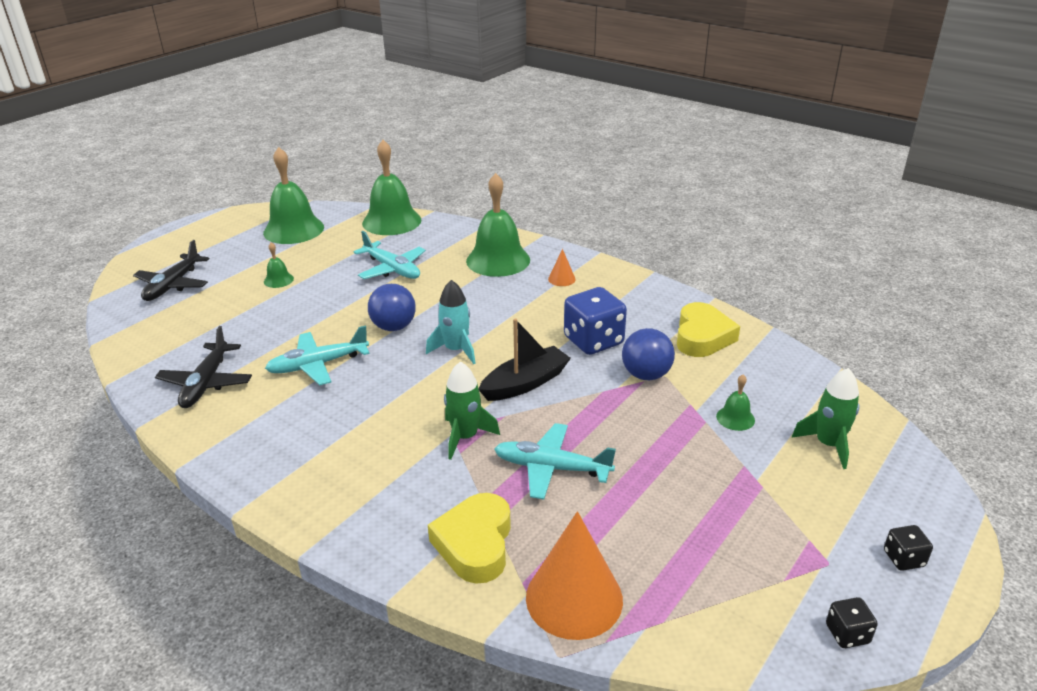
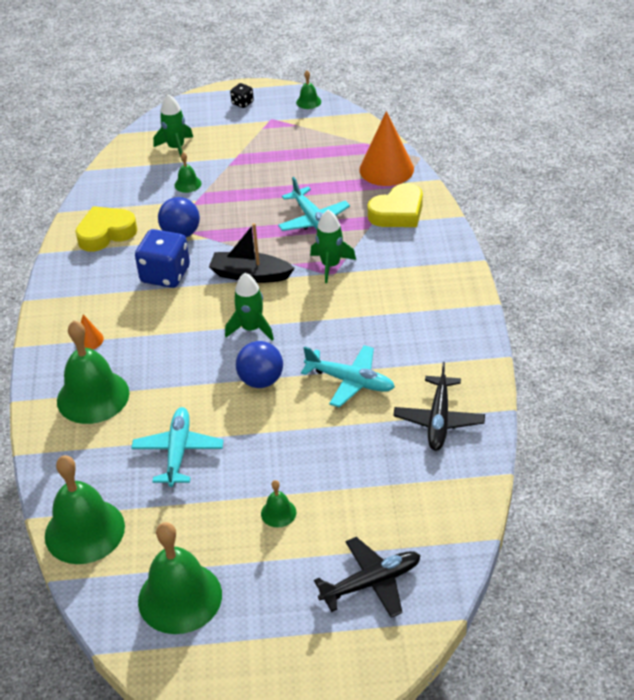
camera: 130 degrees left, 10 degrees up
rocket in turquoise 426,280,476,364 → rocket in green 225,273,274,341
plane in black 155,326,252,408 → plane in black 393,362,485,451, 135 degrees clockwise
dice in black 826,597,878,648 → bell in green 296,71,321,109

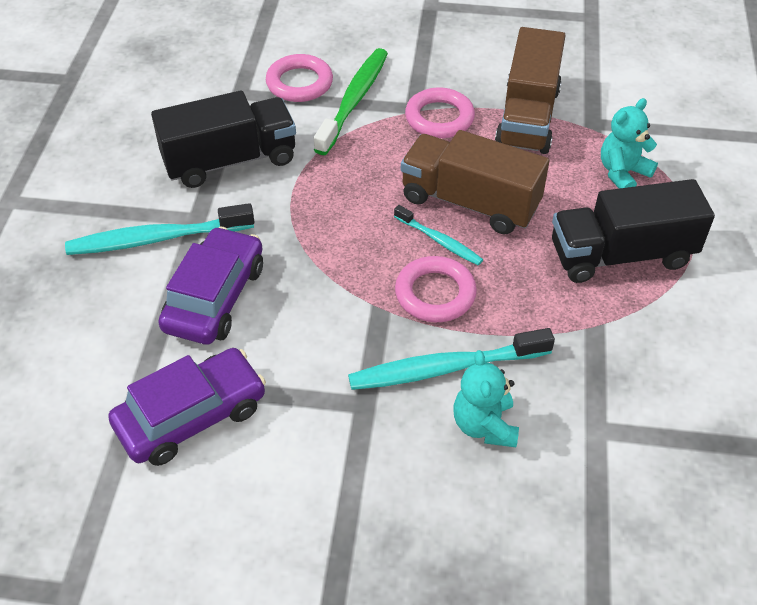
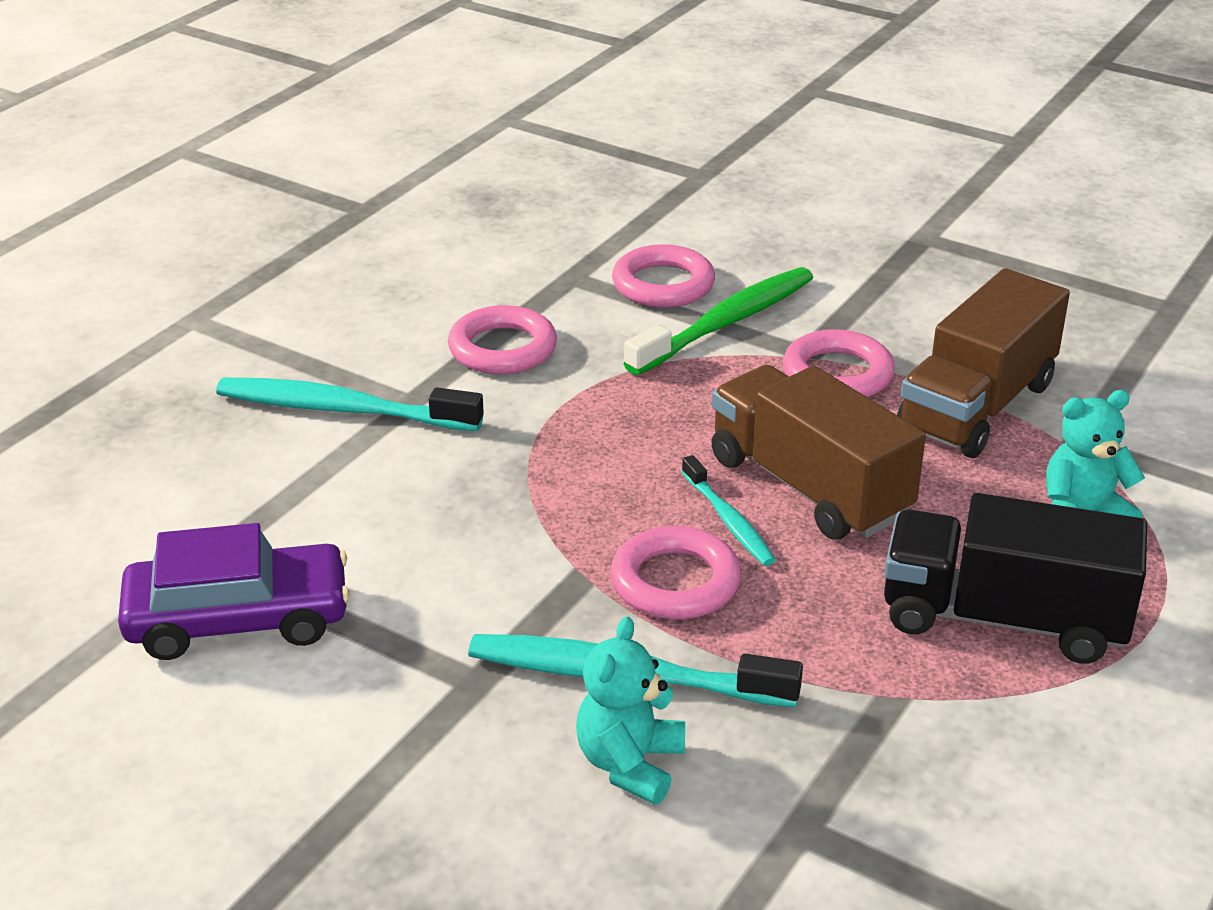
camera: 25 degrees right, 15 degrees down
truck in black 151,90,296,188 → ring in pink 448,305,557,374
car in purple 158,226,263,345 → -

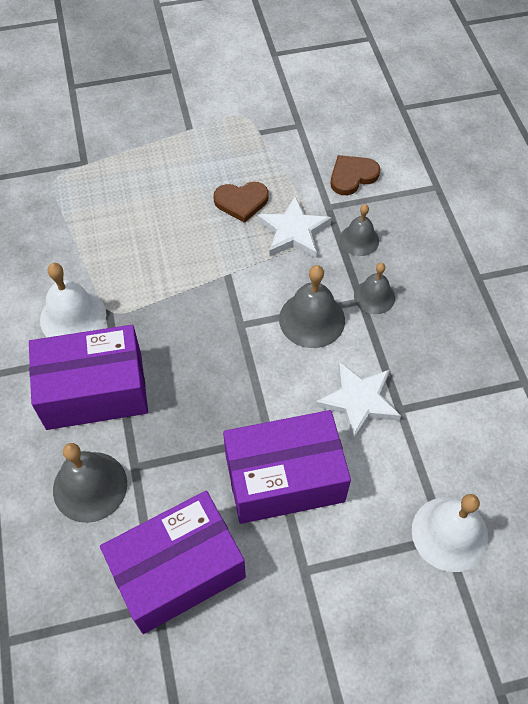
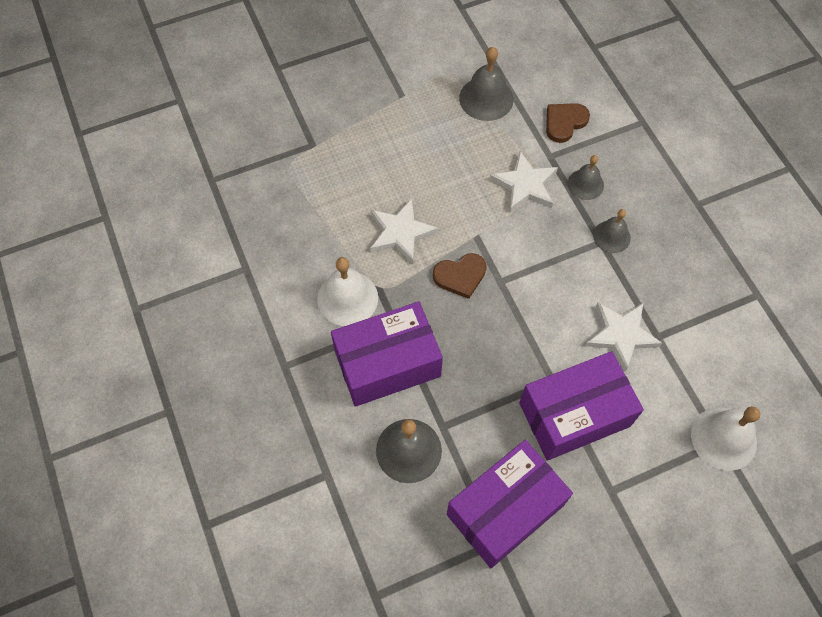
camera: 10 degrees left, 5 degrees up
heart in brown 213,182,269,223 → heart in brown 433,253,487,299, moved
bell in grey 279,265,345,348 → bell in grey 459,47,513,121, moved
- → star in white 370,198,438,264

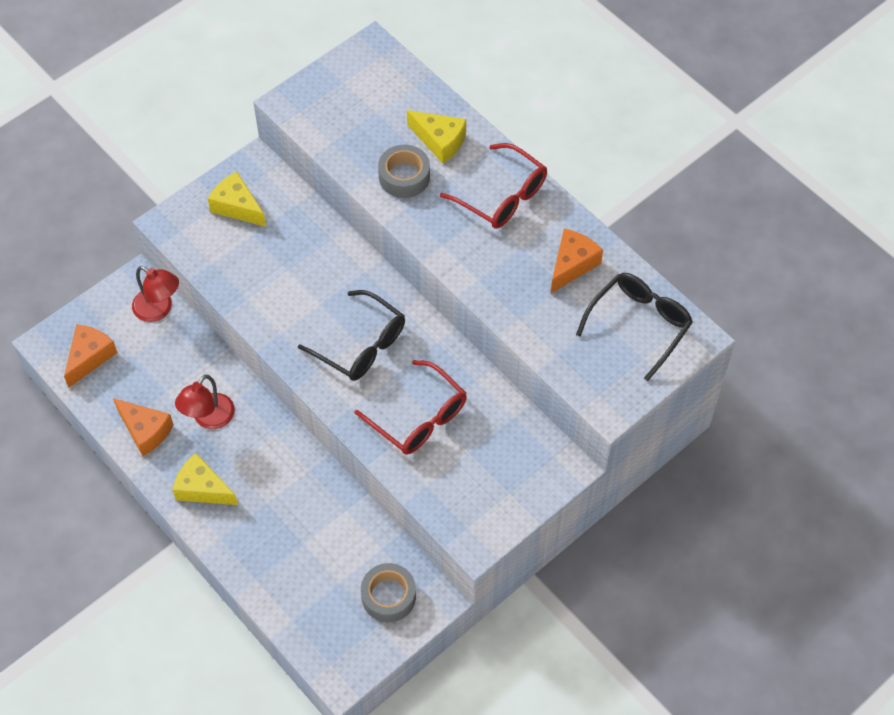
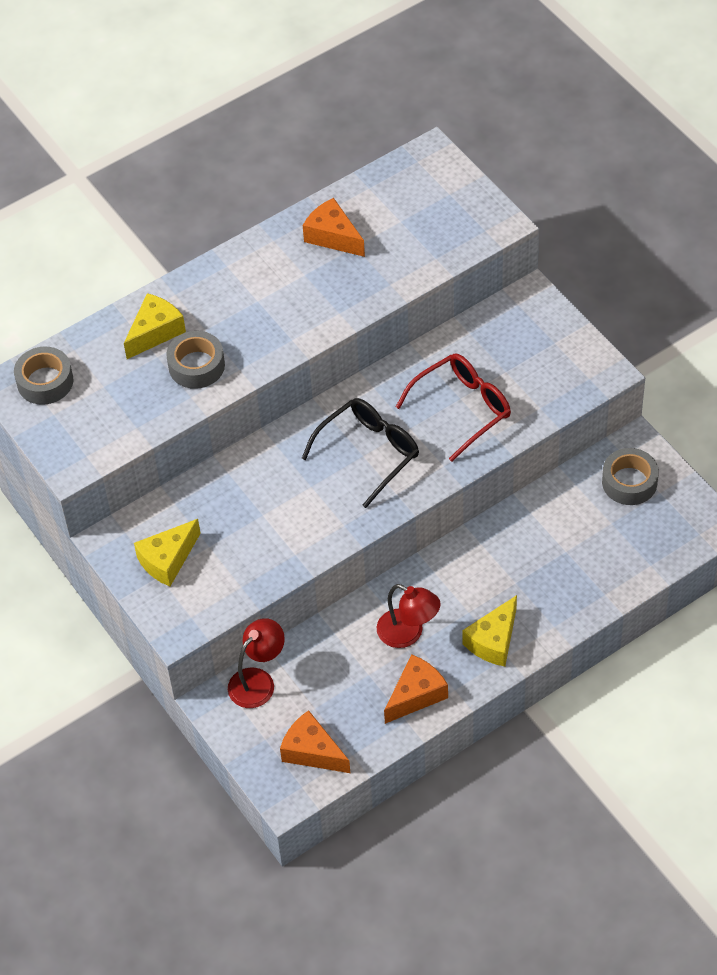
camera: 80 degrees left, 5 degrees down
glasses in red 440,143,547,229 → -
glasses in black 576,273,693,381 → -
- → tape in grey 14,347,73,405

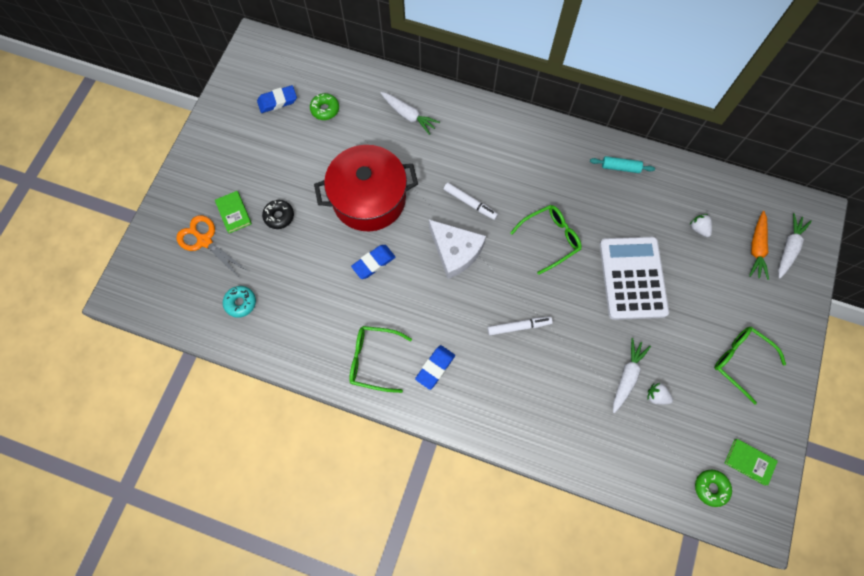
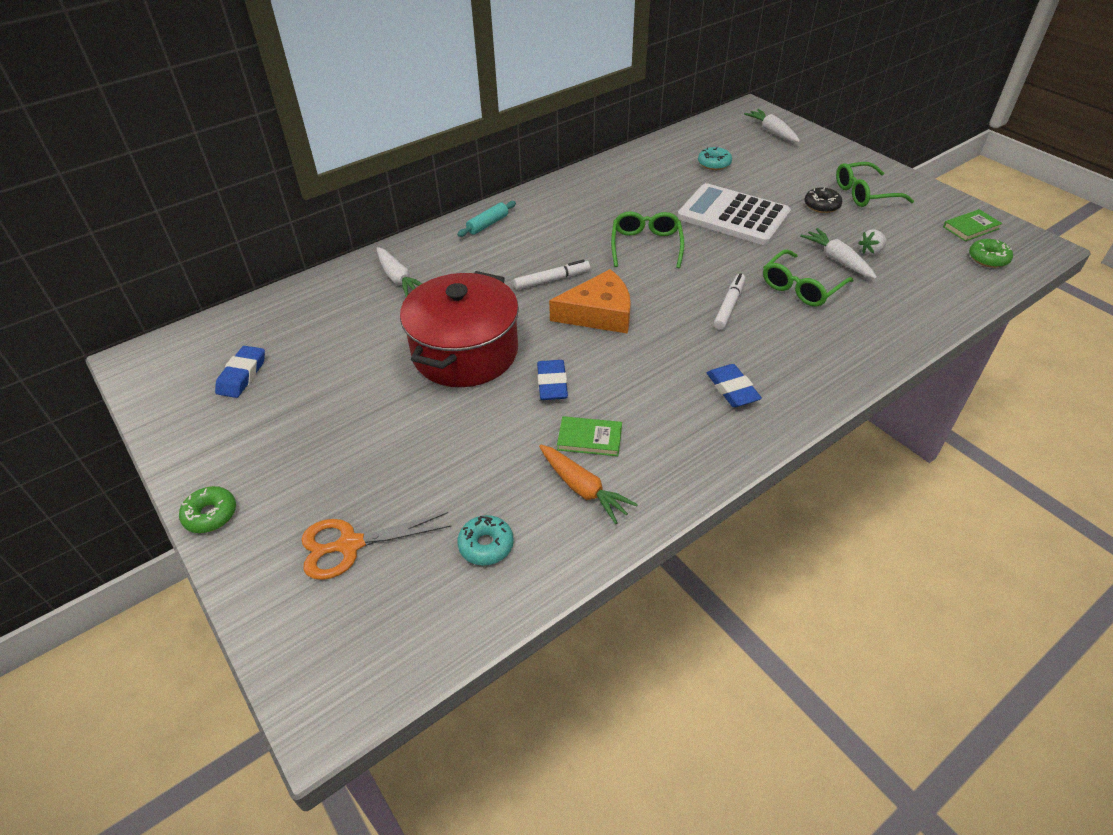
camera: 55 degrees left, 25 degrees down
carrot in white 381,92,440,135 → carrot in white 377,247,422,297, 75 degrees clockwise
donut in green 310,93,339,120 → donut in green 179,486,236,533, moved
rolling pin in turquoise 590,156,655,173 → rolling pin in turquoise 457,201,516,237, moved
book in green 215,191,252,233 → book in green 557,416,622,456, moved
donut in black 262,200,294,229 → donut in black 804,187,842,213, moved
carrot in orange 749,211,769,280 → carrot in orange 539,445,638,524, moved
strawberry in white 690,214,712,237 → donut in turquoise 698,147,732,170
cheese in white 429,219,486,279 → cheese in orange 549,269,631,334
glasses in green 349,326,412,393 → glasses in green 763,249,853,307, moved

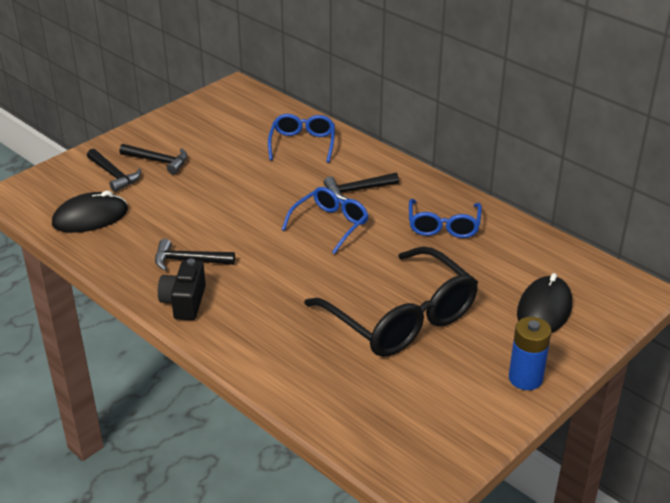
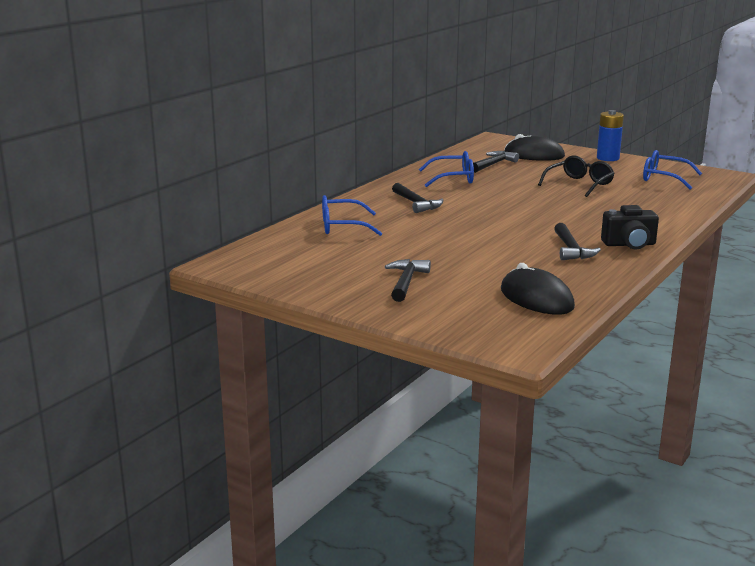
camera: 100 degrees left, 15 degrees down
hammer in black 87,149,141,192 → hammer in black 473,151,519,173, moved
glasses in blue 282,187,369,254 → glasses in blue 643,150,702,189, moved
glasses in black 304,246,478,357 → glasses in black 538,155,615,197, x0.56

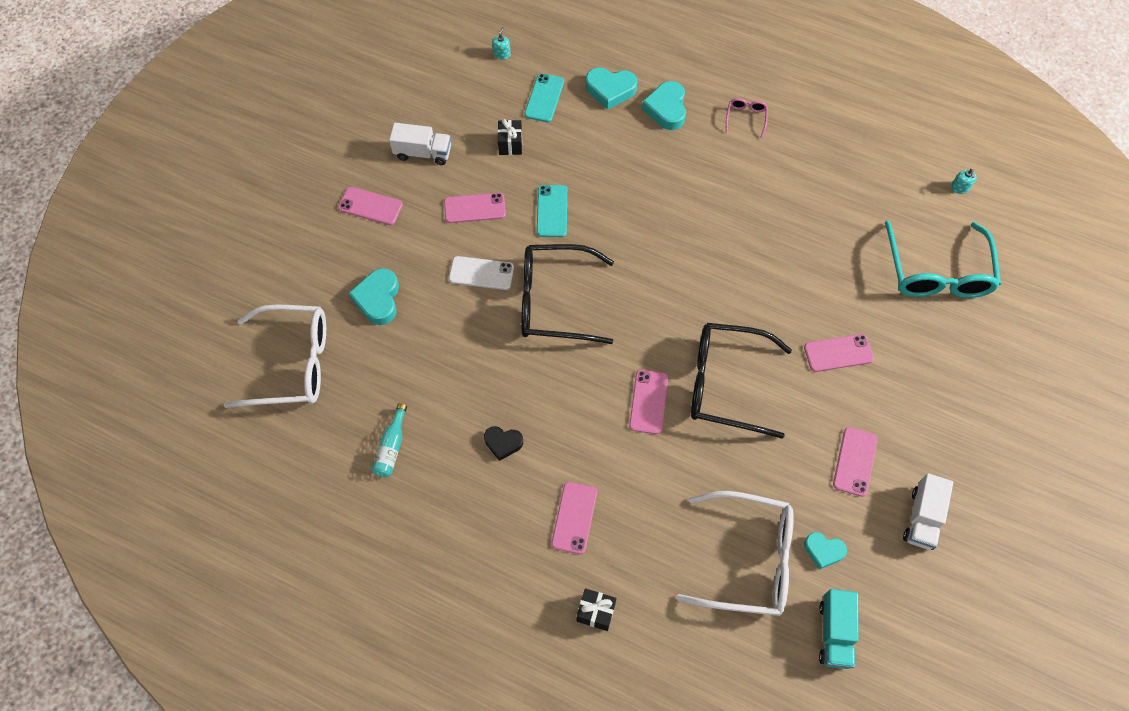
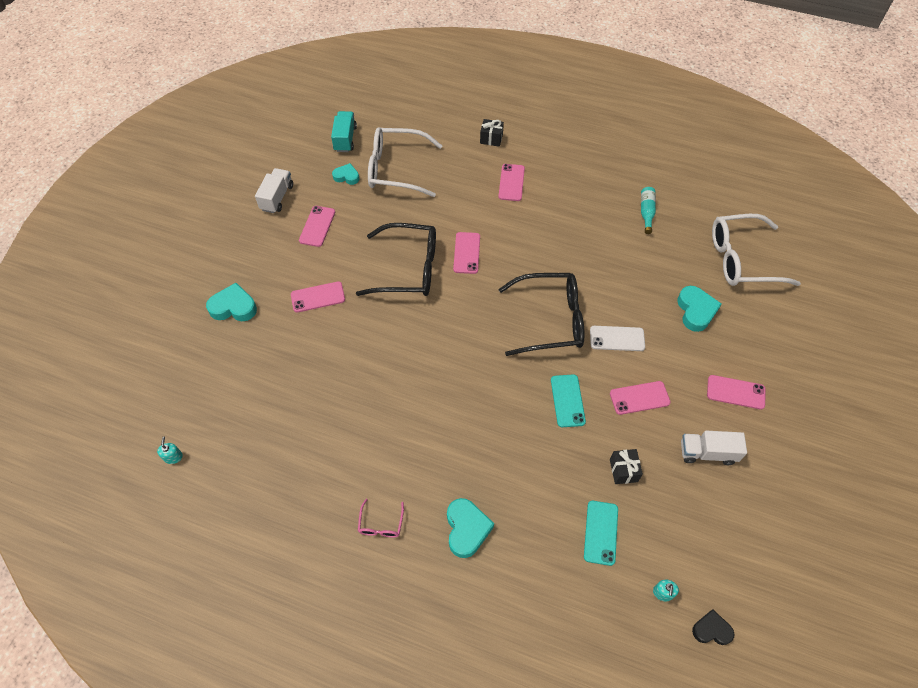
camera: 175 degrees right, 5 degrees down
heart in turquoise 586,68,637,110 → heart in turquoise 206,283,257,321, moved
glasses in turquoise 885,221,1001,298 → -
heart in black 484,426,523,461 → heart in black 692,609,734,645, moved

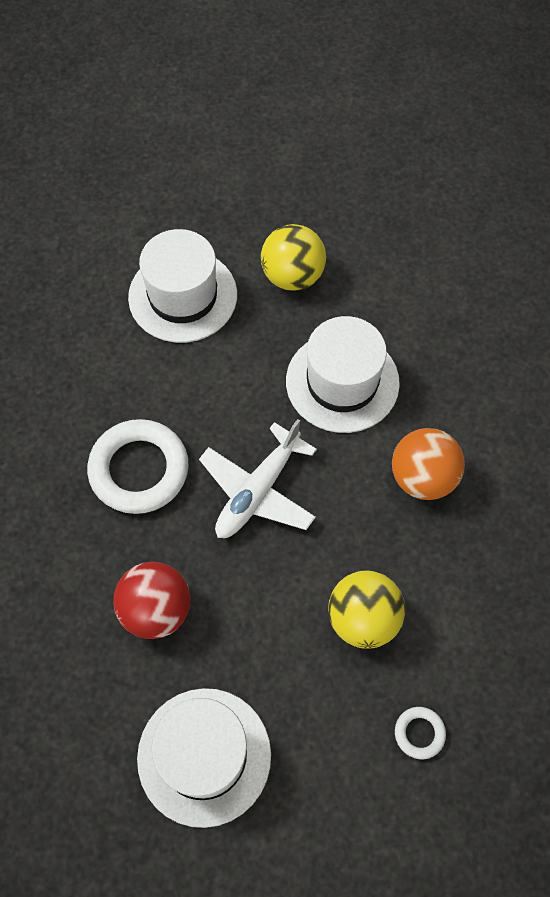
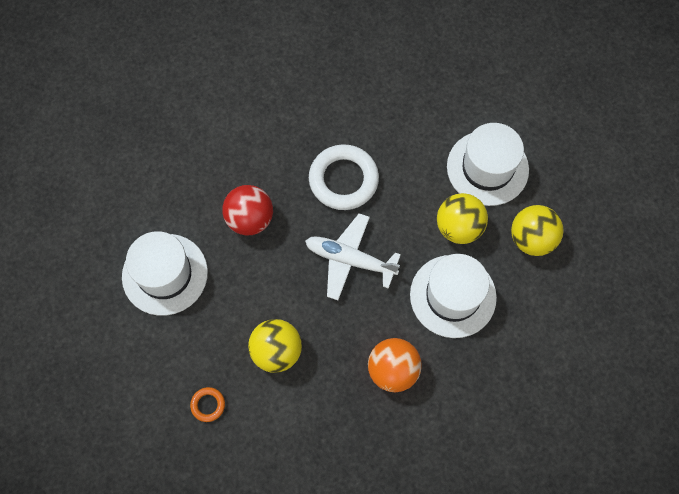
camera: 75 degrees right, 5 degrees up
ring in white 395,707,446,759 → ring in orange 190,387,225,422
- → ball in yellow 437,193,488,244

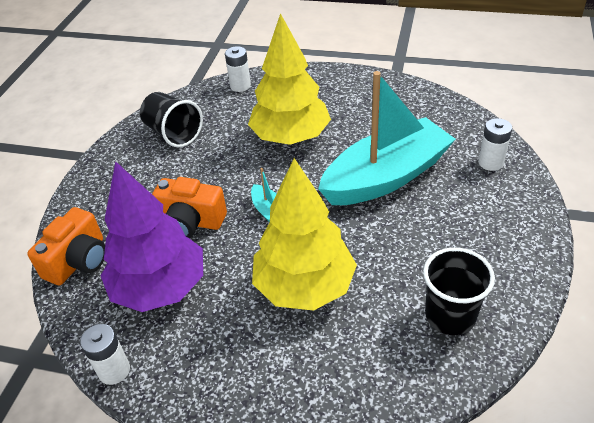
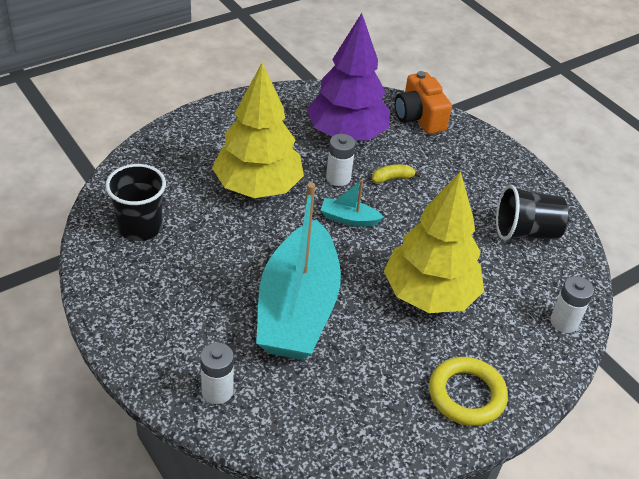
camera: 125 degrees right, 0 degrees up
camera in orange 152,177,227,238 → banana in yellow 372,164,421,184
battery in white 80,324,130,385 → battery in white 326,134,356,186, moved
- → ring in yellow 429,357,508,426

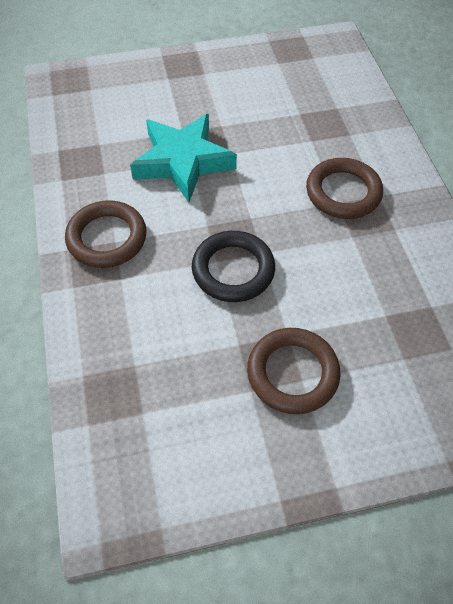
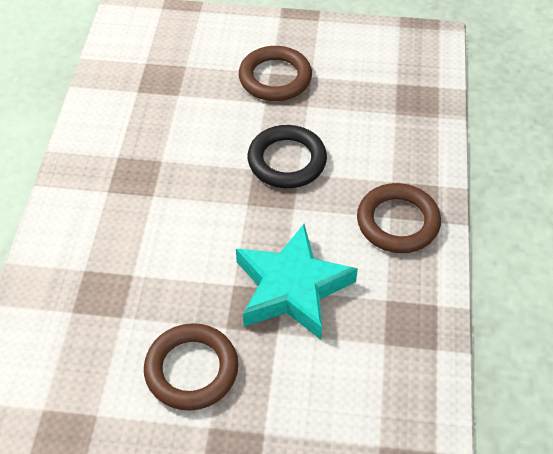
camera: 160 degrees left, 5 degrees down
ring in brown 306,158,383,219 → ring in brown 144,323,238,411, moved

